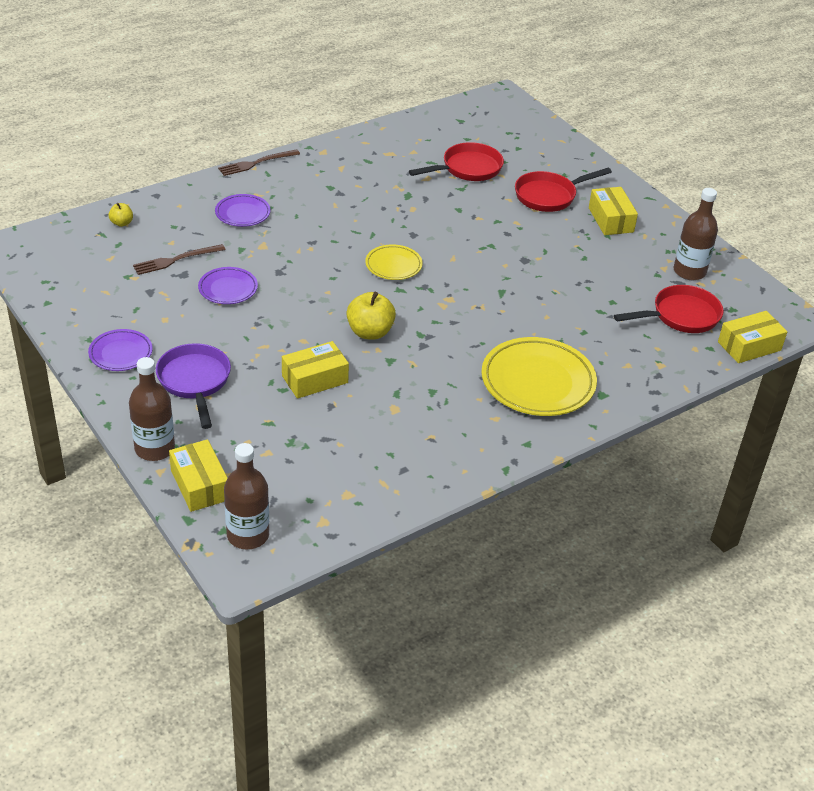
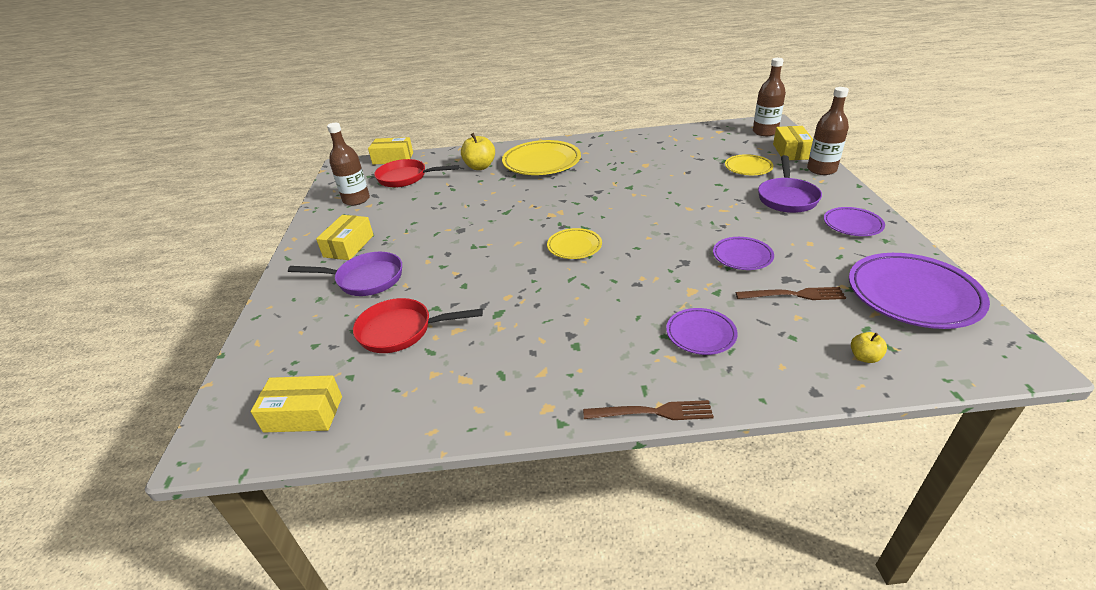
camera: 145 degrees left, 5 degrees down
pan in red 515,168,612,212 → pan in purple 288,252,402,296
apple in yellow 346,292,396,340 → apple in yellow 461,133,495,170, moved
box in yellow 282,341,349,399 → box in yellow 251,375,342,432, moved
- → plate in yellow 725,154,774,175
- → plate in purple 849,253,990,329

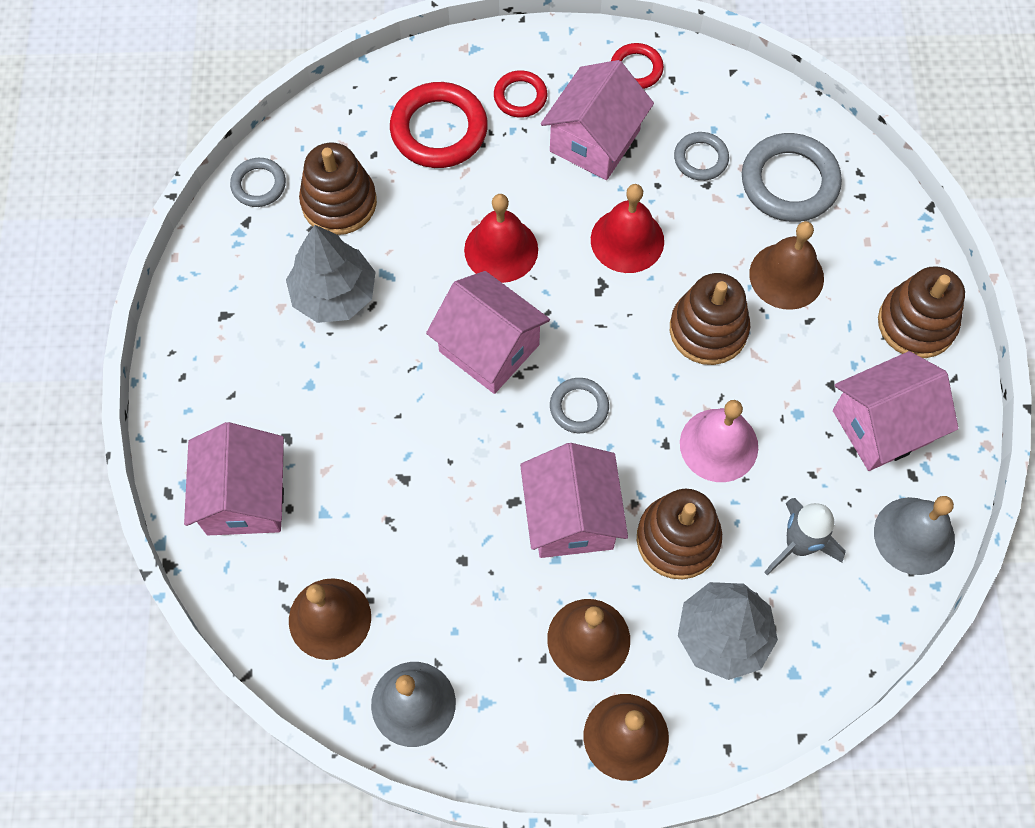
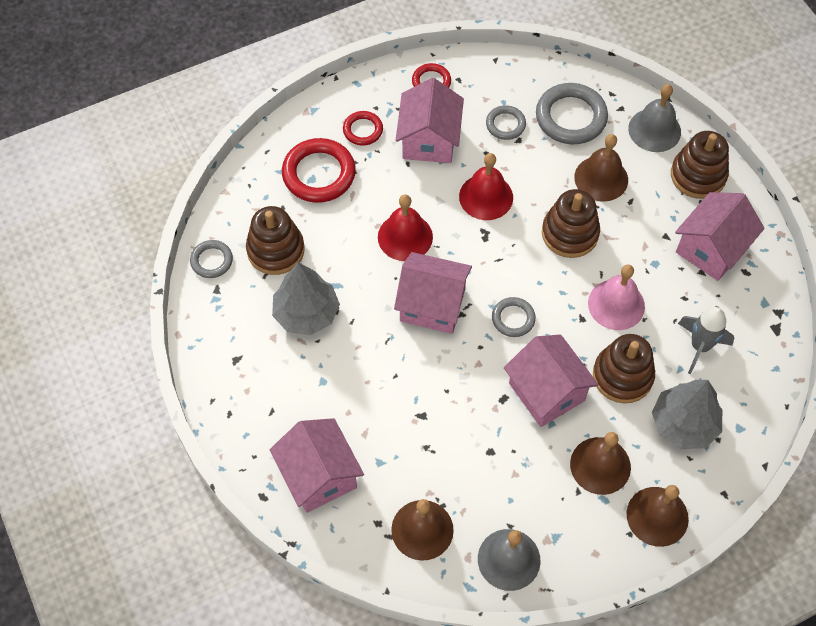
camera: 25 degrees left, 5 degrees down
bell in grey 874,496,955,575 → bell in grey 628,84,681,152, moved

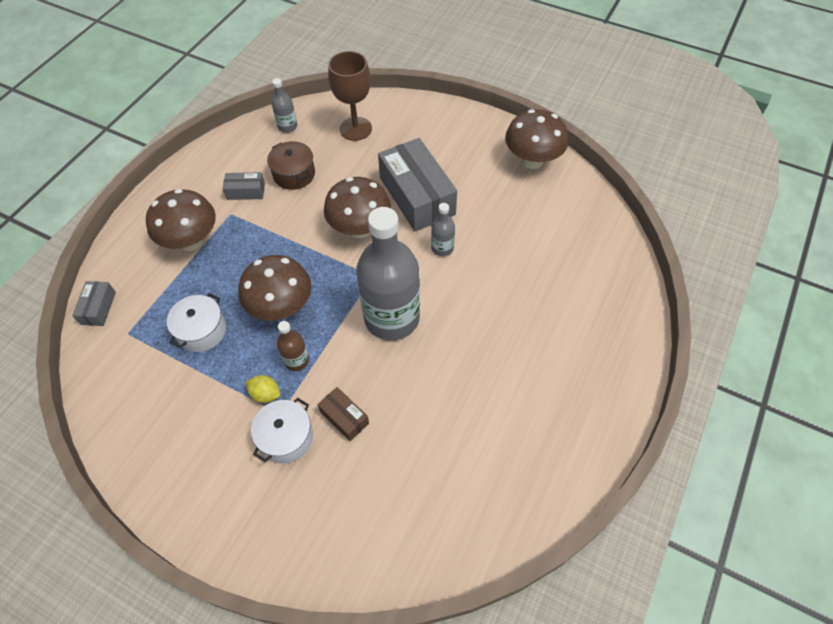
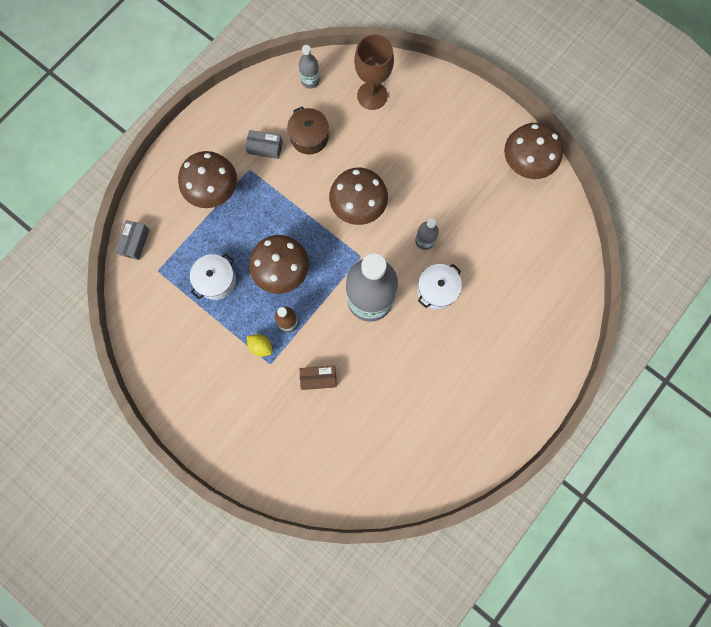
camera: 10 degrees right, 20 degrees up
box in grey 378,138,457,231 → -
box in brown 318,387,369,441 → box in brown 299,366,337,390, 60 degrees counterclockwise
pot in white 251,398,313,464 → pot in white 417,264,462,309, moved

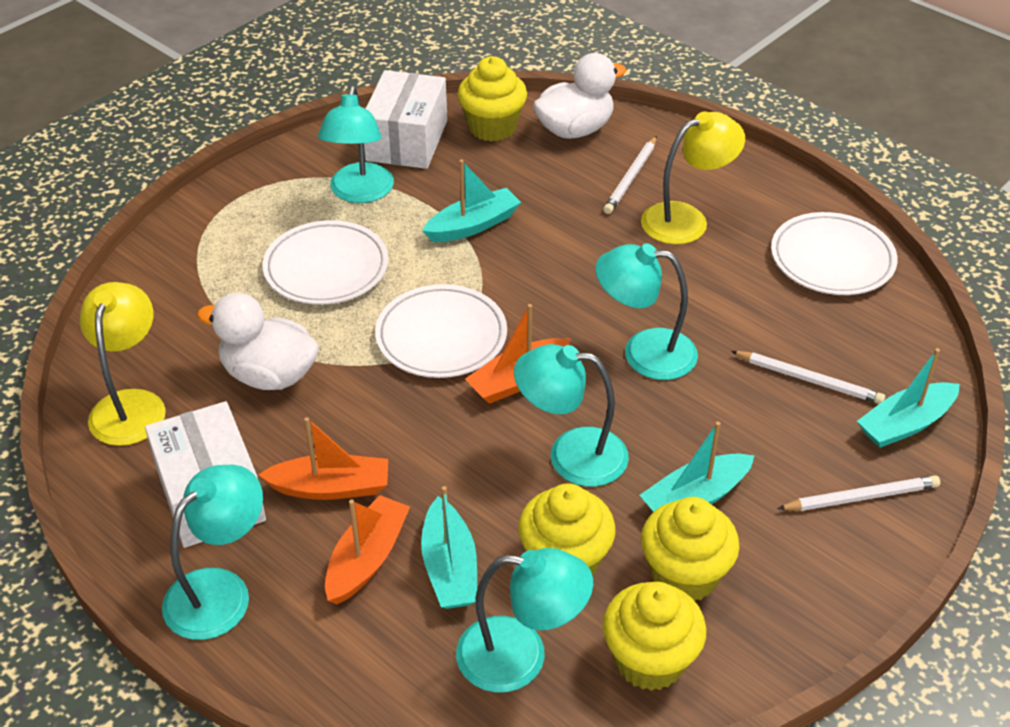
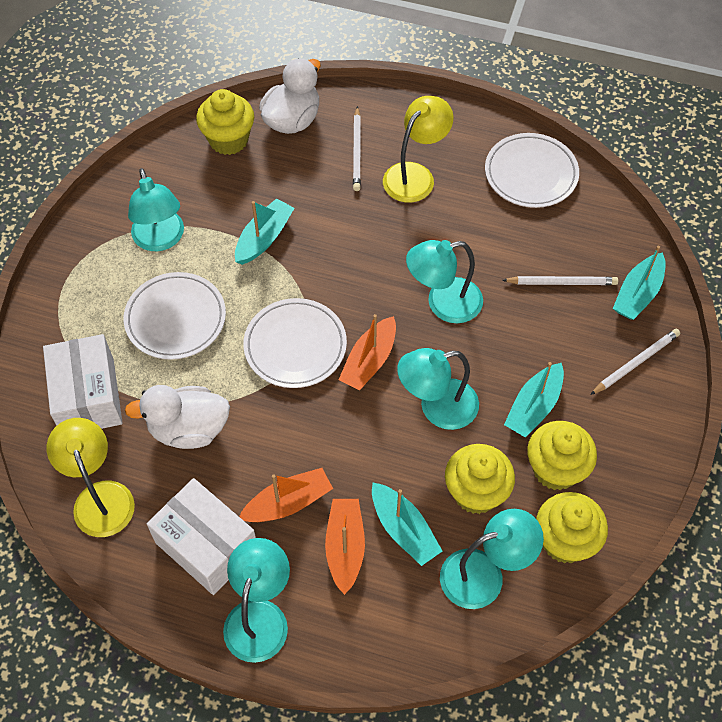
camera: 25 degrees left, 15 degrees up
box in white 364,70,447,169 → box in white 43,334,123,429, moved

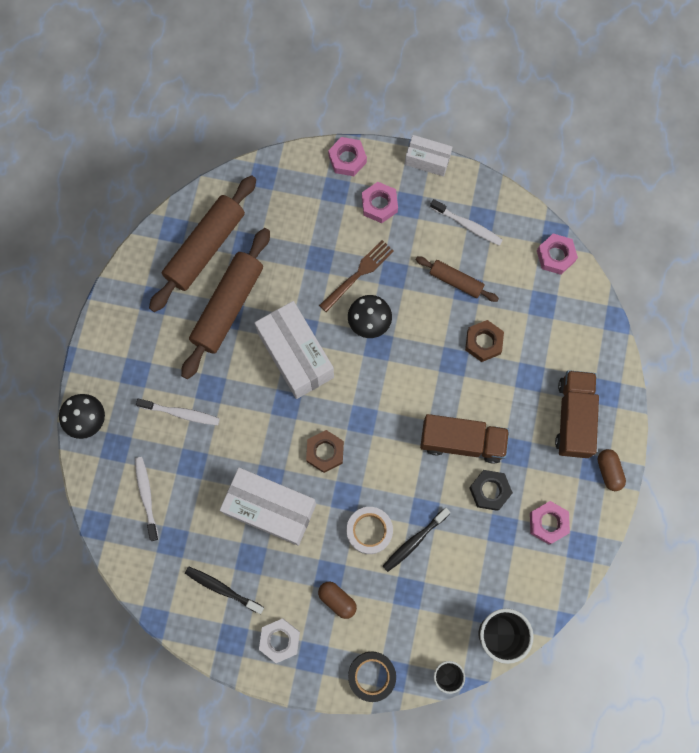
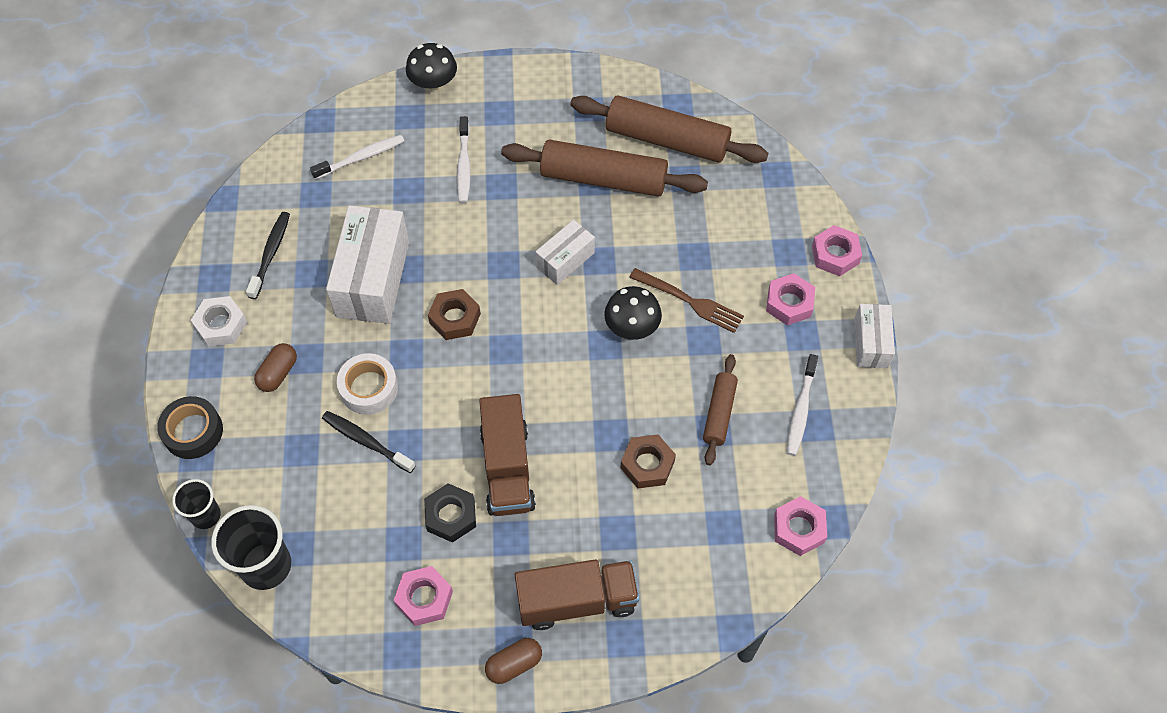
camera: 75 degrees right, 15 degrees down
box in white 255,301,334,399 → box in white 535,220,595,285, x0.55

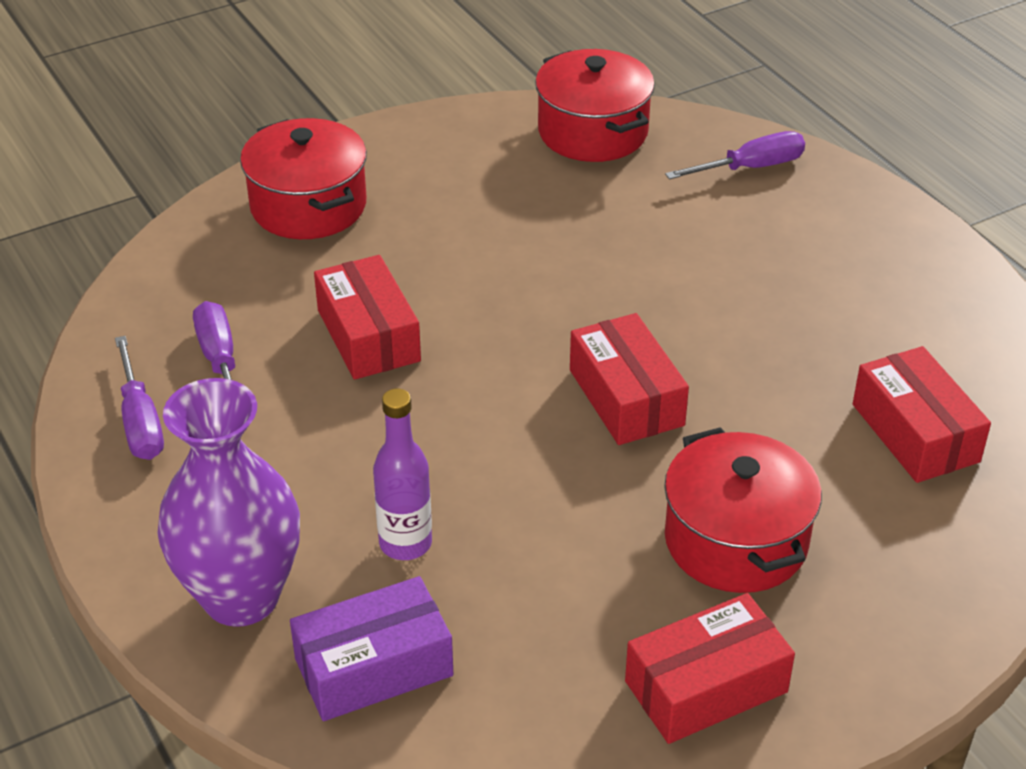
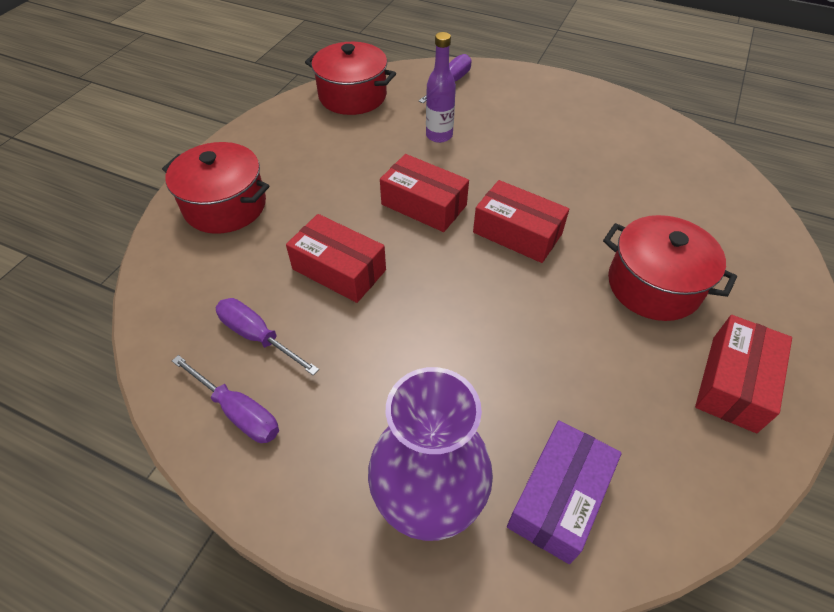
camera: 35 degrees left, 10 degrees up
box in red 853,346,991,483 → box in red 380,154,469,232, moved
bottle in purple 373,388,432,560 → bottle in purple 426,32,456,143, moved

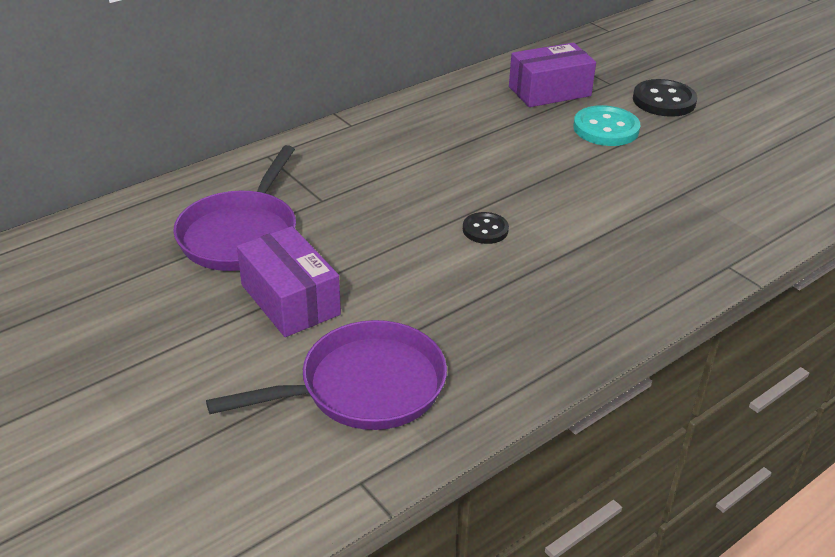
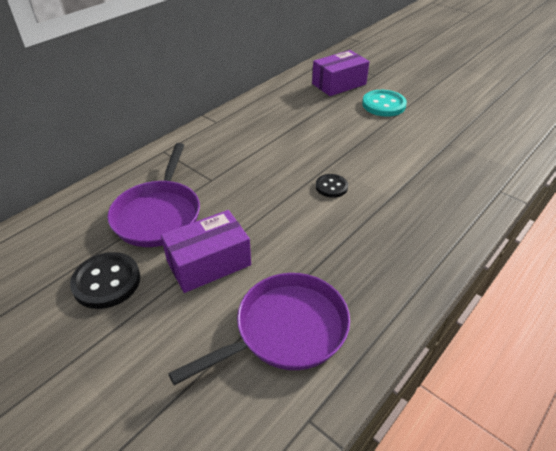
camera: 10 degrees left, 5 degrees up
button in black 633,79,697,117 → button in black 70,252,140,309, moved
box in purple 237,226,341,337 → box in purple 161,210,251,293, 75 degrees counterclockwise

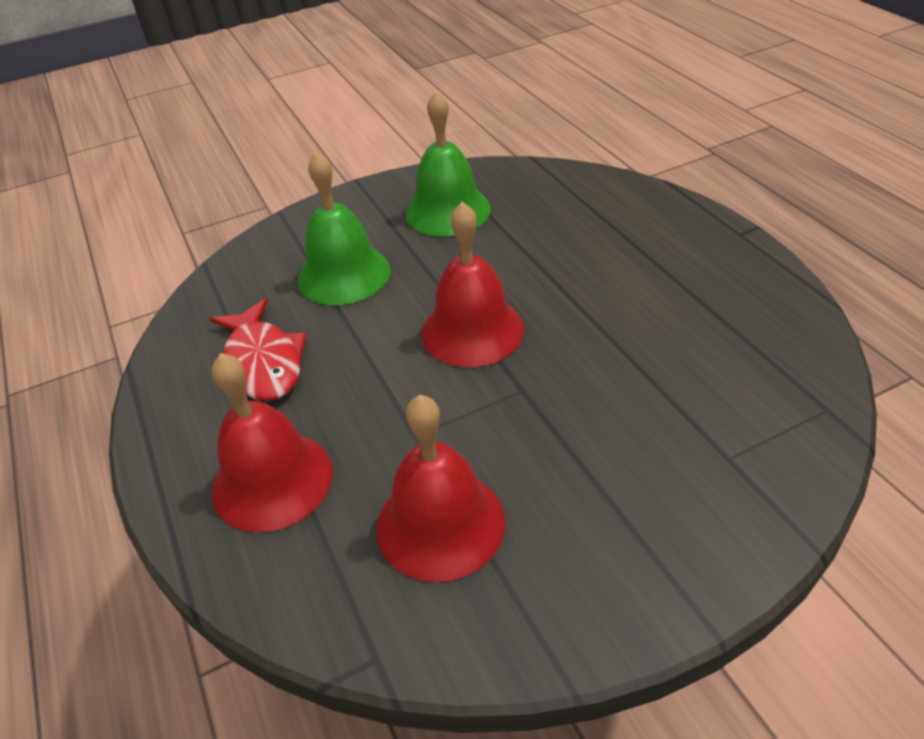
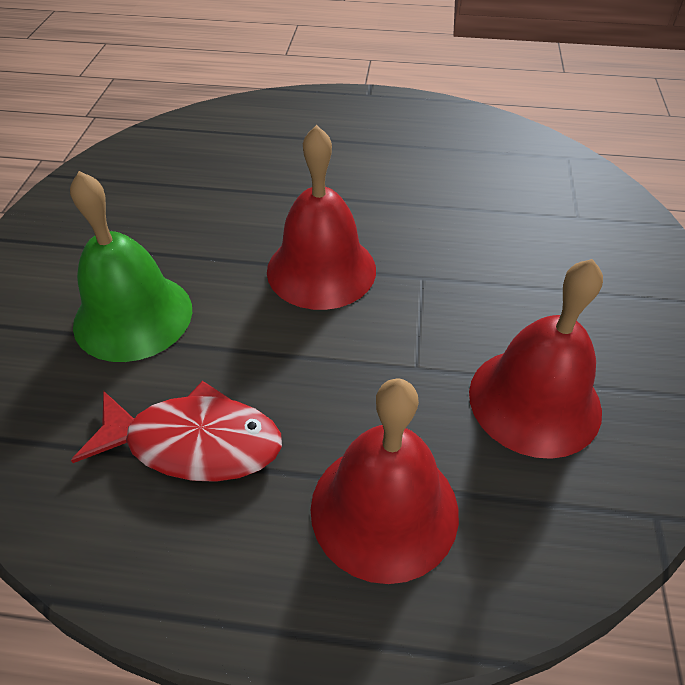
camera: 60 degrees left, 5 degrees up
bell in green 405,91,491,236 → -

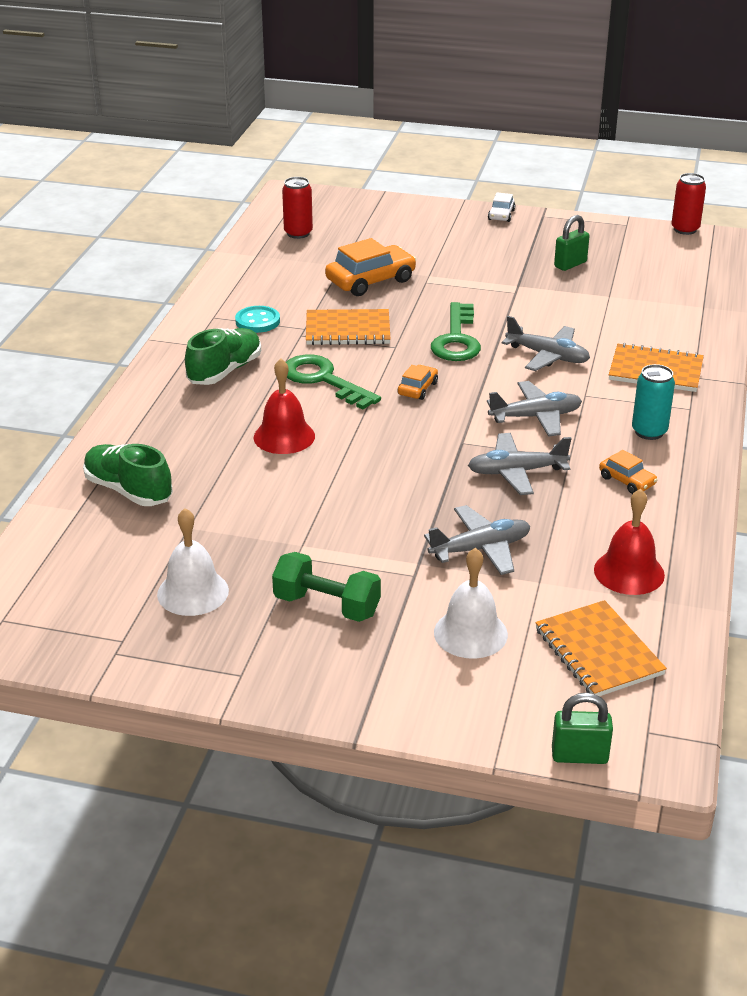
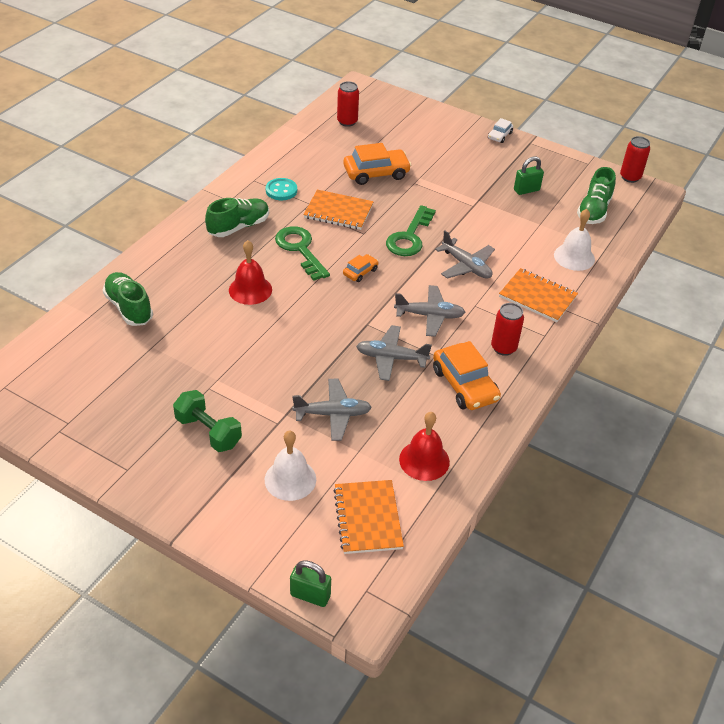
camera: 15 degrees right, 10 degrees up
can in turquoise 632,364,675,440 → can in red 491,303,524,356
car in orange 599,450,658,494 → car in orange 433,341,501,410, x1.91
bell in white 157,508,229,616 → bell in white 554,209,595,271, moved
- → shoe in green 577,167,616,224

